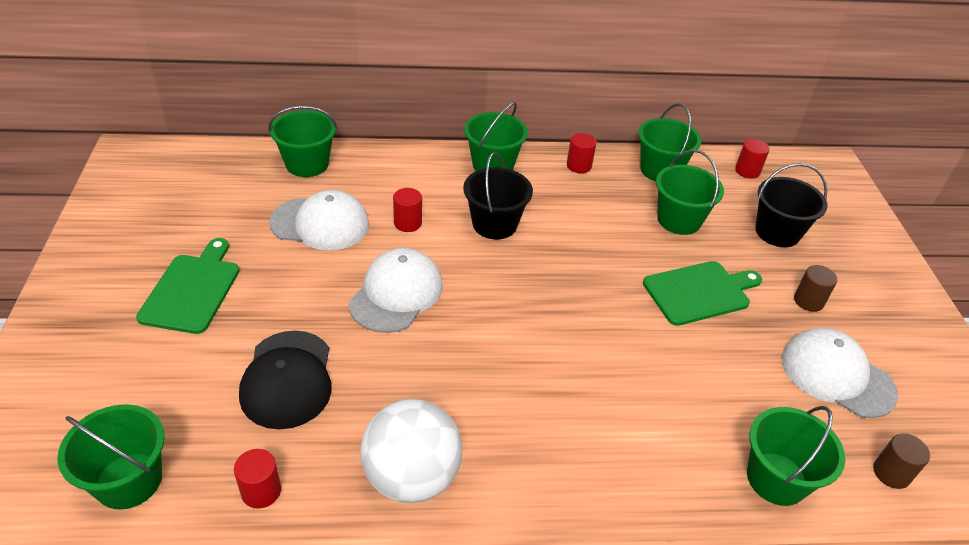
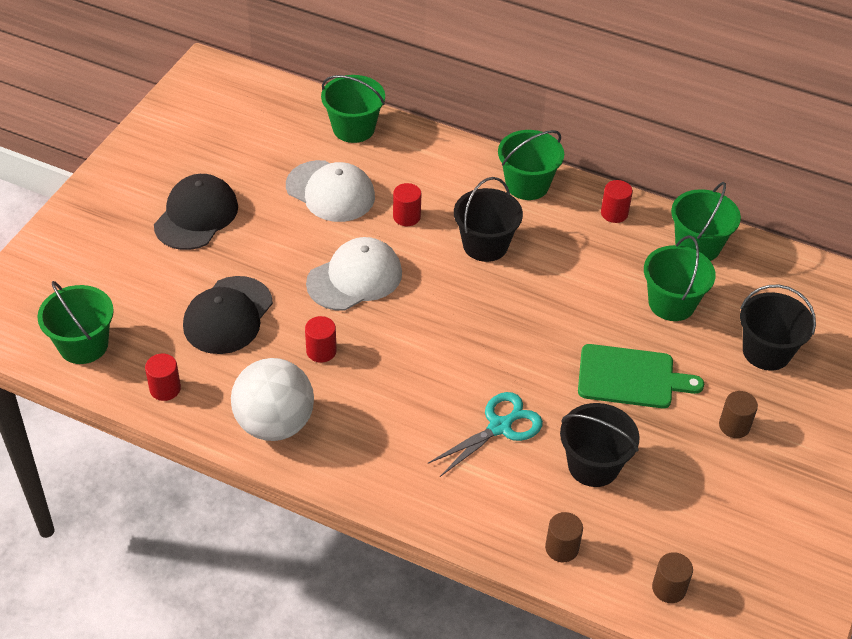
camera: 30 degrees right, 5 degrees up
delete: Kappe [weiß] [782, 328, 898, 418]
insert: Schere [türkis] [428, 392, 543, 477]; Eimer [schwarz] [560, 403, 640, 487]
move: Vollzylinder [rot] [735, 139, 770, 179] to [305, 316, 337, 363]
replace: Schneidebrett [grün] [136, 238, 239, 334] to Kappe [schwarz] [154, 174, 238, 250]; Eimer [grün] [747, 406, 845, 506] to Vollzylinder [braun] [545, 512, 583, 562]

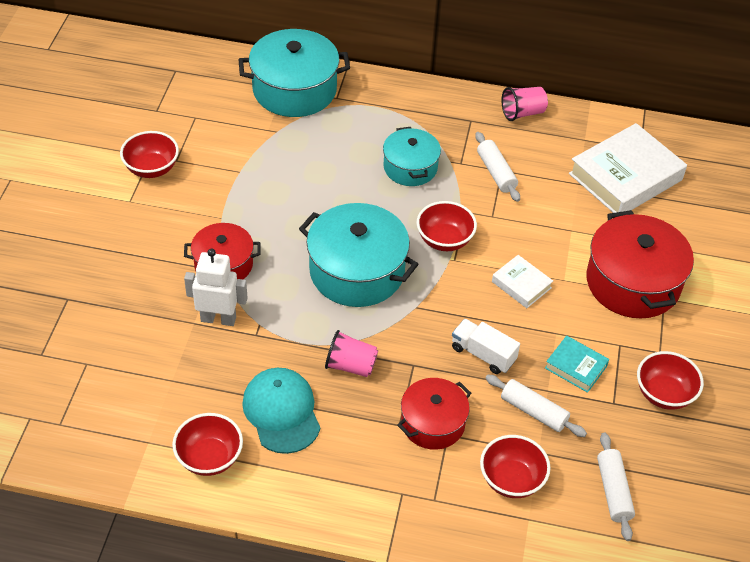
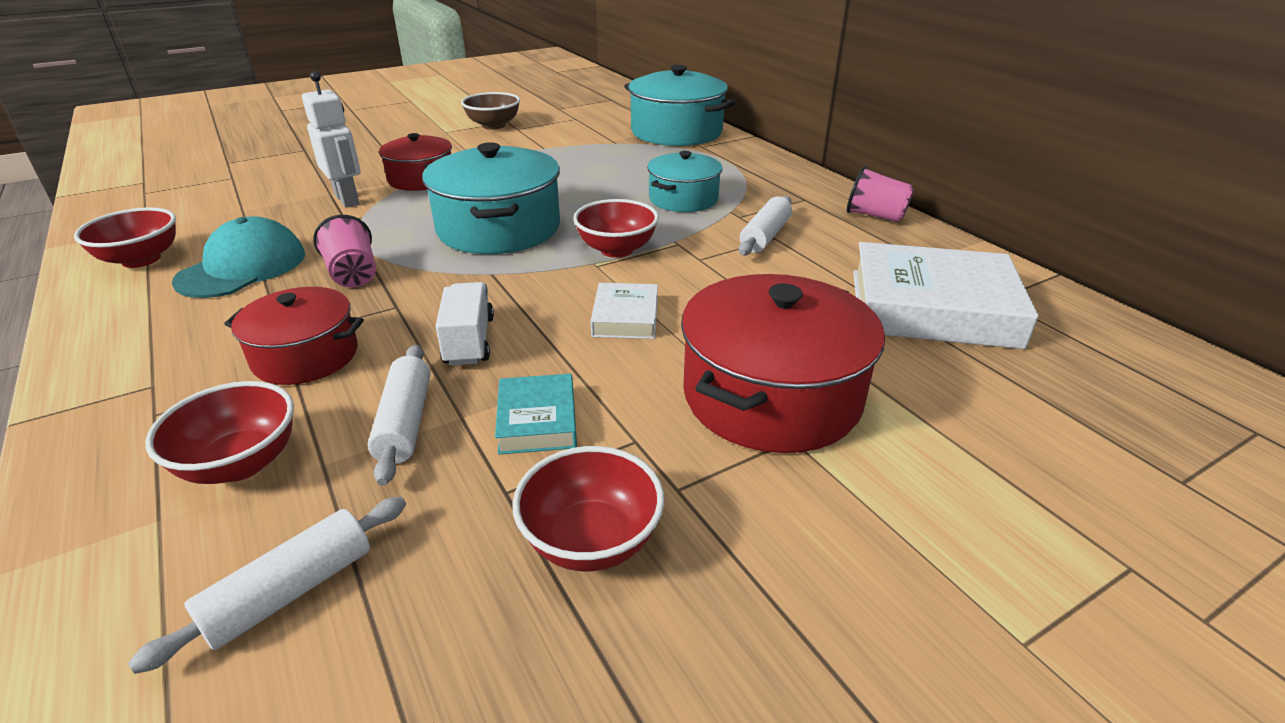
camera: 50 degrees right, 15 degrees down
recolor: Schüssel [rot] [120, 131, 179, 178] to Schüssel [braun] [461, 92, 520, 130]

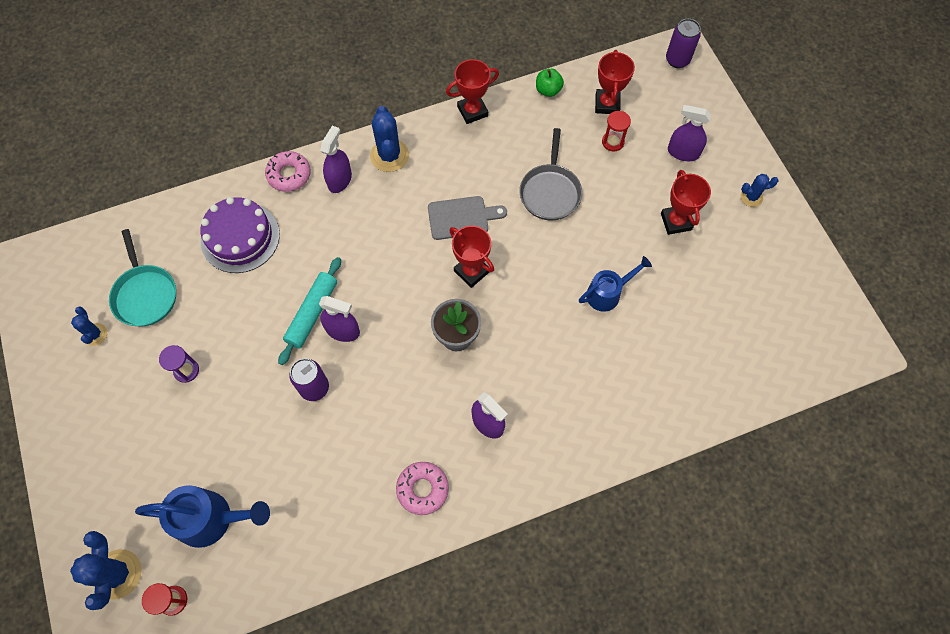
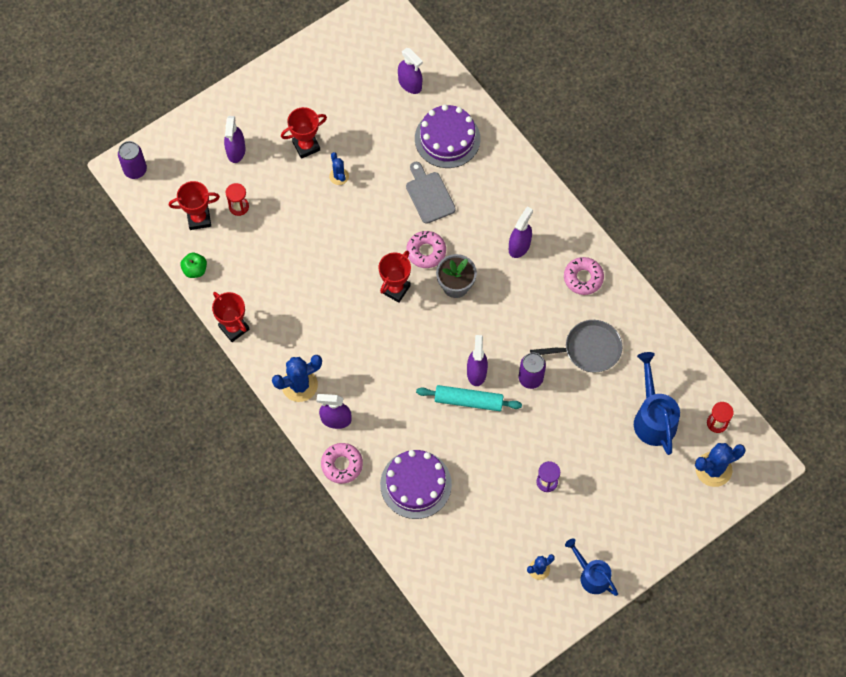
camera: 105 degrees left, 0 degrees up
delete: Pfanne [türkis] [109, 229, 176, 327]
insert: Sprühflasche [lila] [398, 48, 423, 94]; Donut [rosa] [406, 231, 446, 268]; Kuchen [lila] [415, 104, 480, 168]
move: Schneidebrett [grau] [428, 196, 507, 240] to [406, 162, 456, 224]; Pfanne [grau] [519, 128, 582, 220] to [530, 320, 622, 373]; Gießkanne [blau] [579, 256, 652, 312] to [565, 538, 618, 596]; Kaktus [blau] [740, 174, 779, 207] to [329, 152, 349, 185]

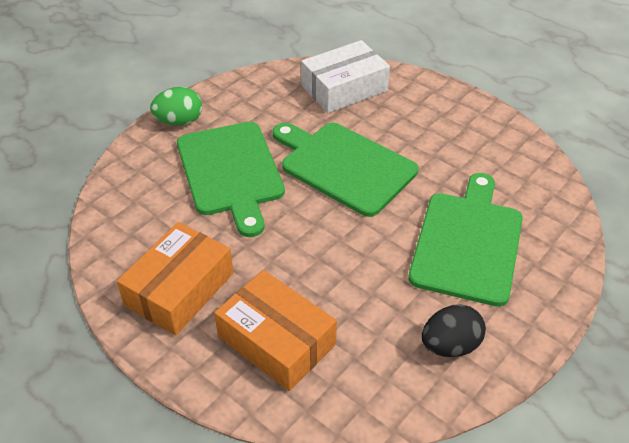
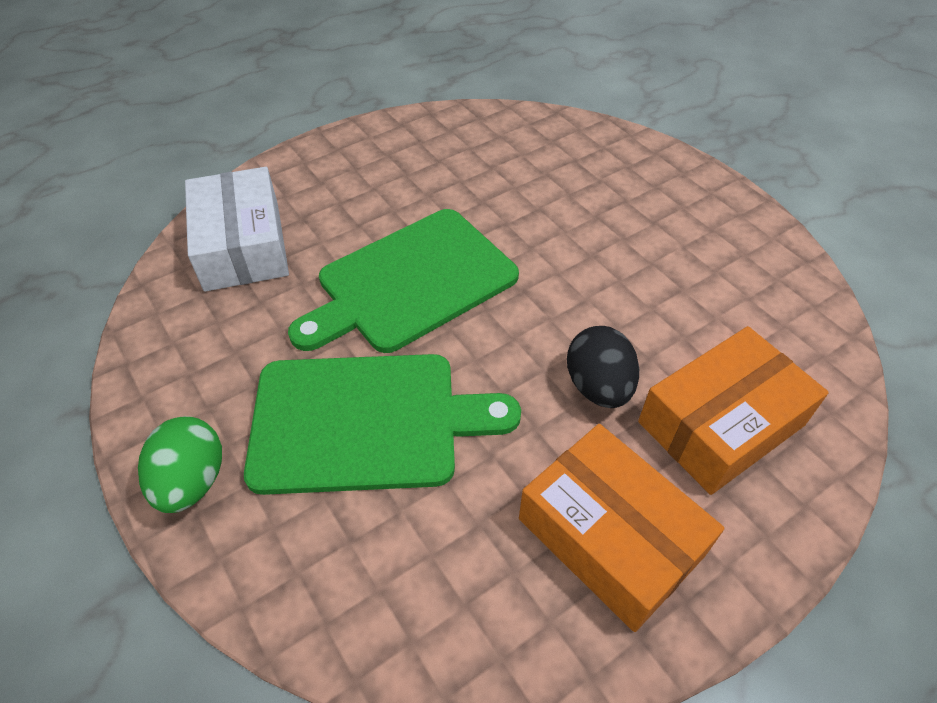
camera: 75 degrees left, 5 degrees up
delete: Schneidebrett [grün] [408, 173, 523, 307]
move: Ei [schwarz] [422, 304, 486, 357] to [567, 326, 639, 408]

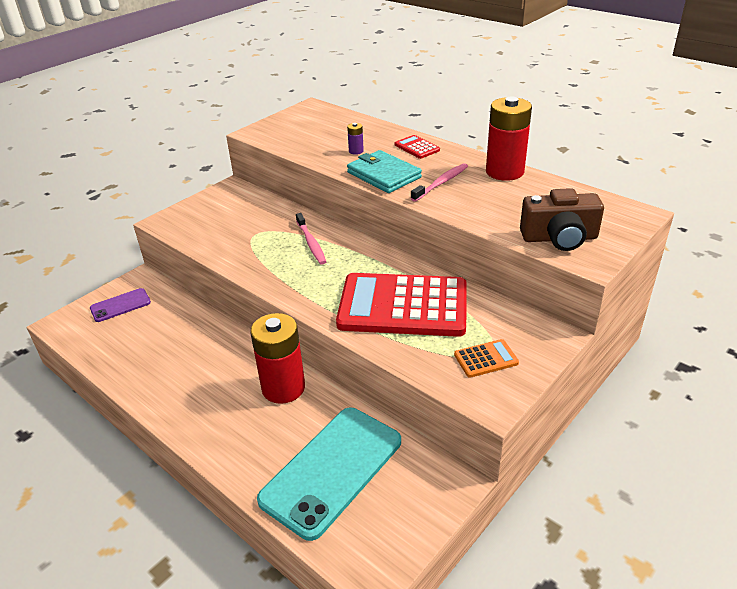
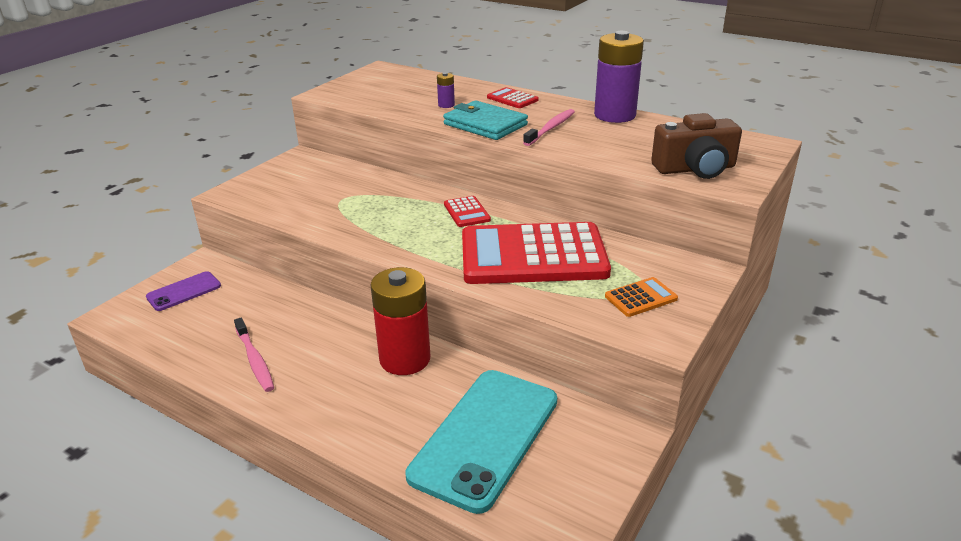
camera: 10 degrees left, 5 degrees down
insert: Taschenrechner [rot] [444, 196, 491, 227]
move: Zahnbürste [rosa] [296, 213, 326, 265] to [234, 318, 274, 392]
recolor: Batterie [rot] [486, 97, 532, 181] to Batterie [lila] [594, 31, 644, 123]

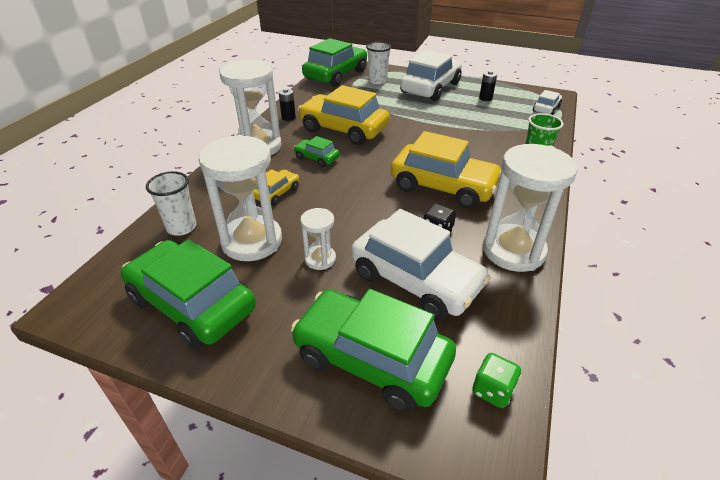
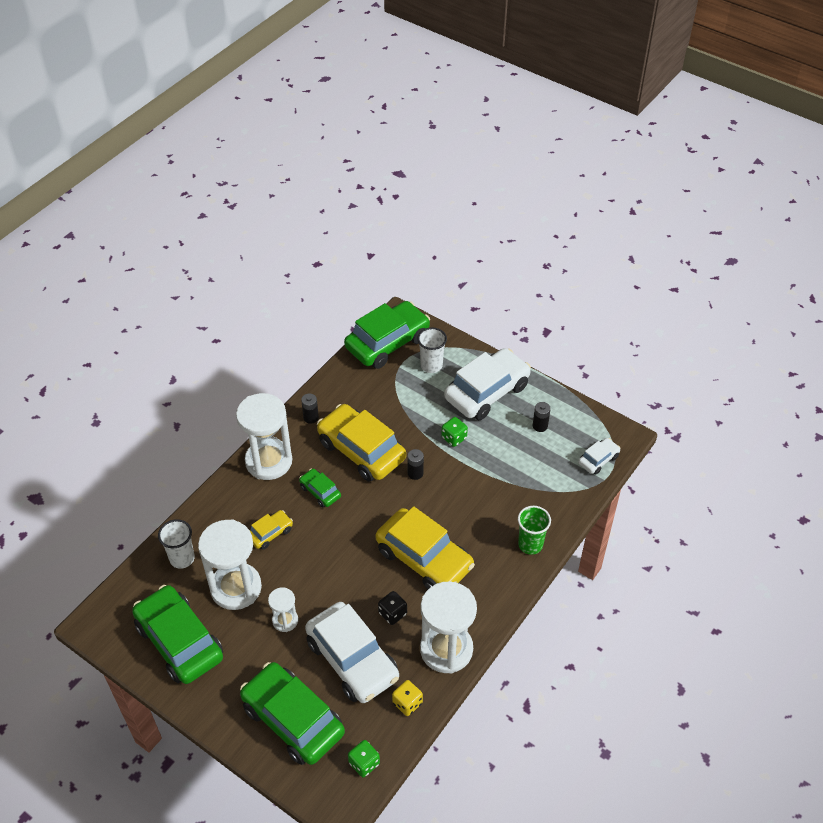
camera: 15 degrees right, 10 degrees up
insert: Spielwürfel [gelb] [392, 680, 423, 716]; Batterie [schwarz] [408, 449, 424, 480]; Spielwürfel [grün] [441, 417, 468, 447]

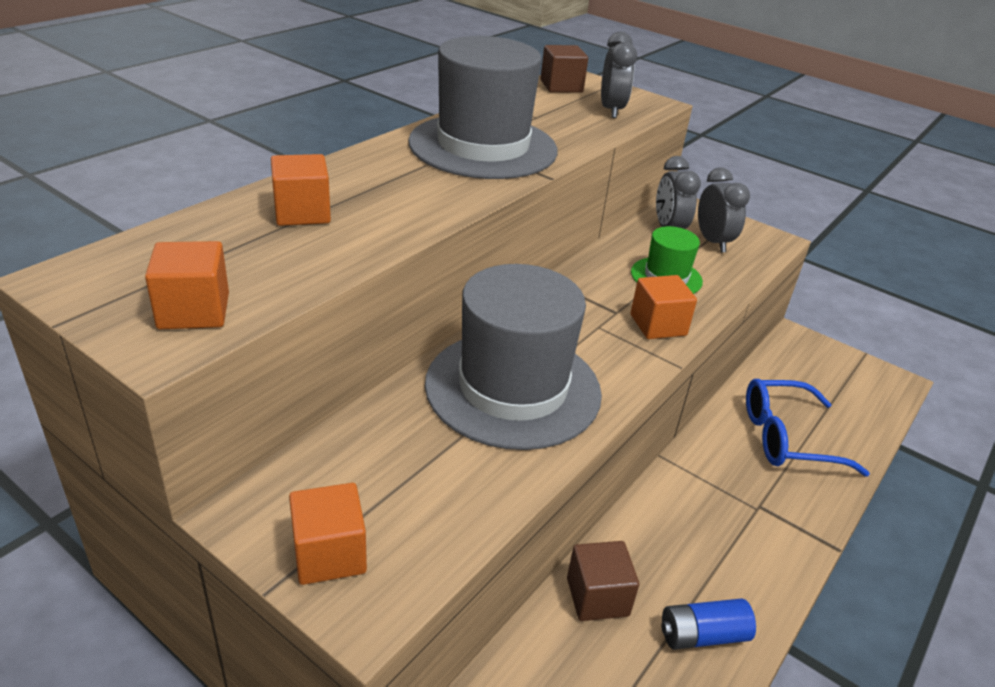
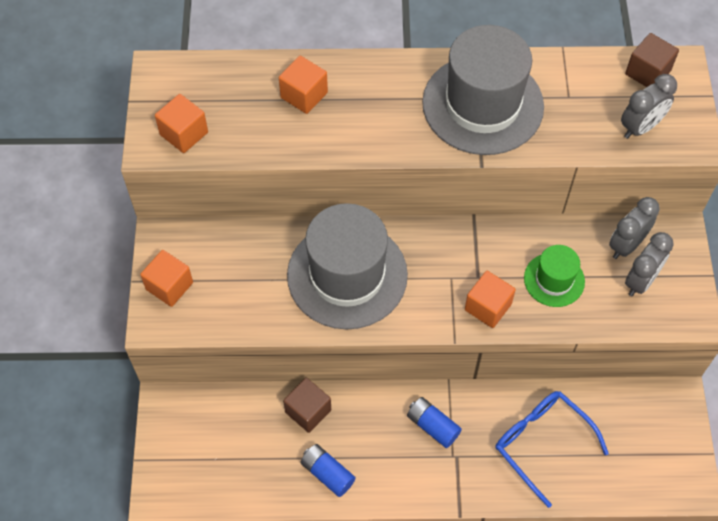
camera: 55 degrees right, 25 degrees up
insert: Batterie [blau] [407, 397, 462, 448]

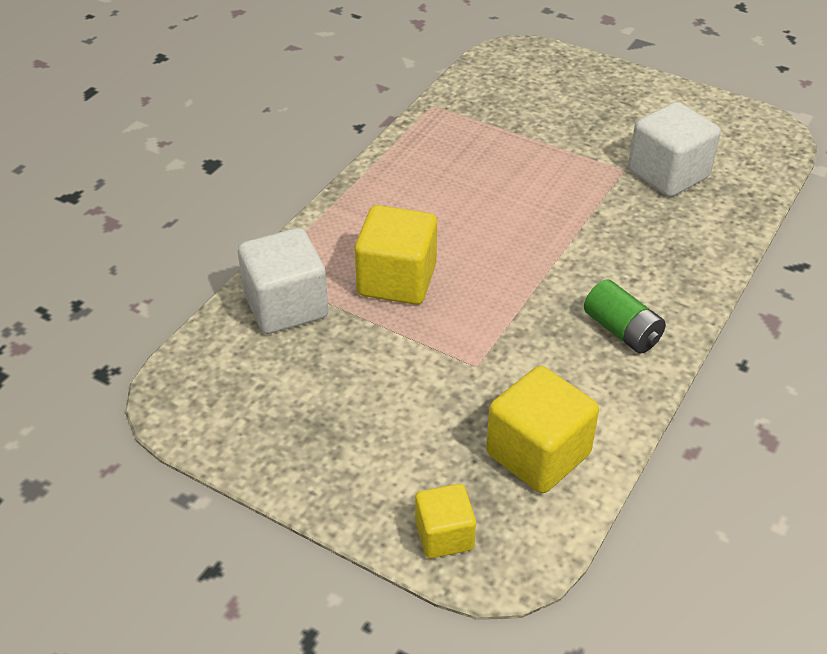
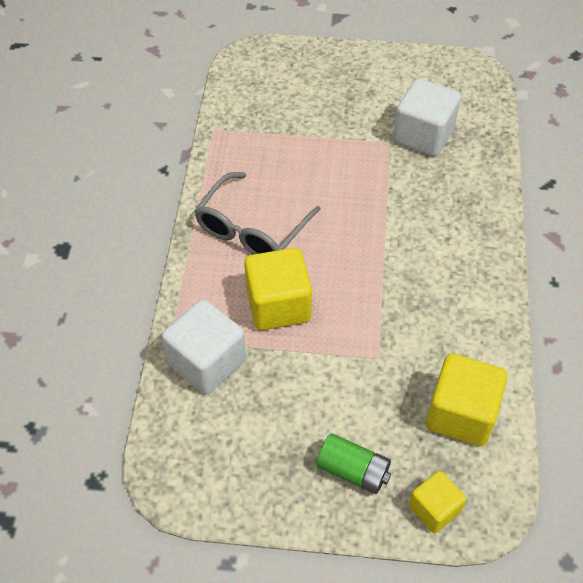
camera: 25 degrees left, 10 degrees up
insert: Brille [grau] [195, 172, 321, 255]
move: Batterie [grün] [584, 280, 666, 353] to [316, 433, 391, 494]

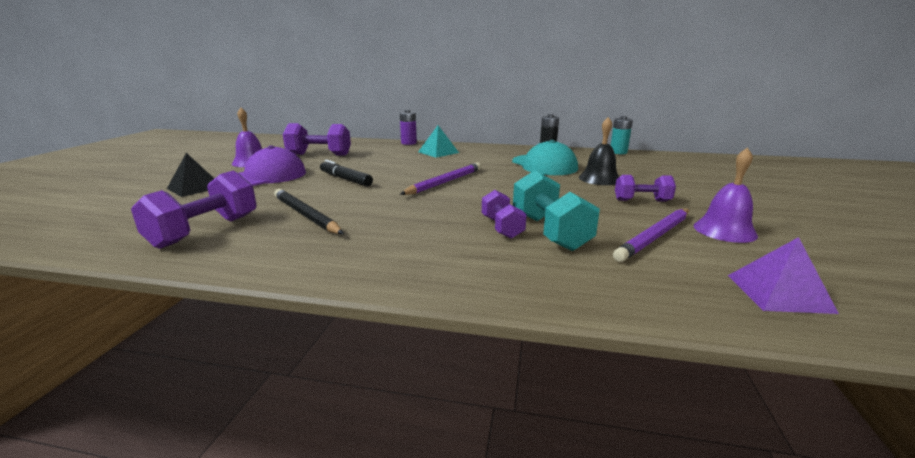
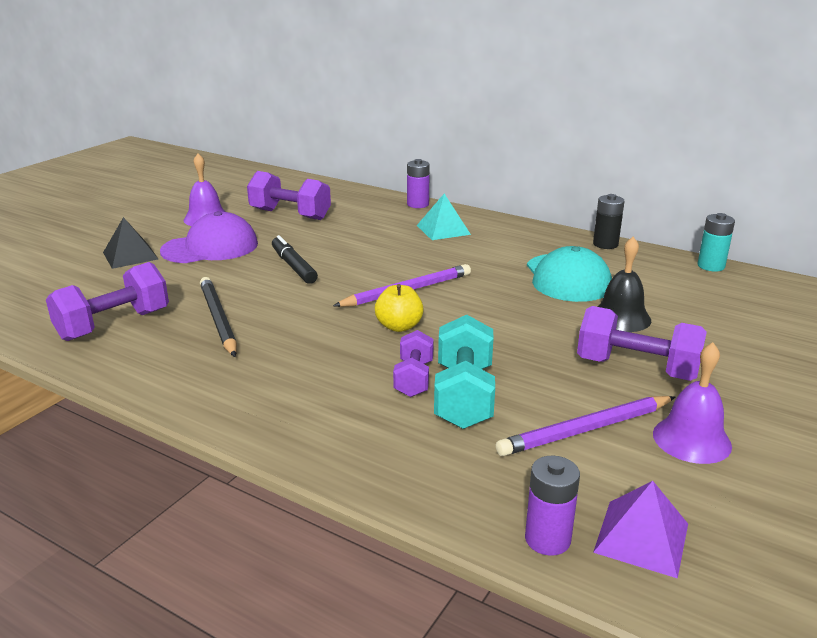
camera: 20 degrees right, 5 degrees up
insert: Apfel [gelb] [375, 284, 424, 332]; Batterie [lila] [525, 456, 580, 556]
resize: Hantel [lila] [615, 175, 676, 202] = [577, 306, 707, 381] x1.62

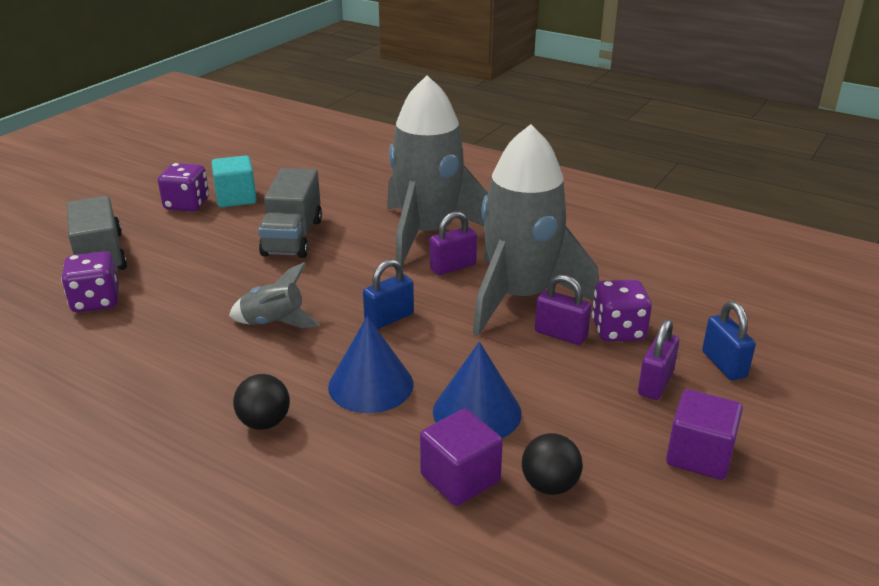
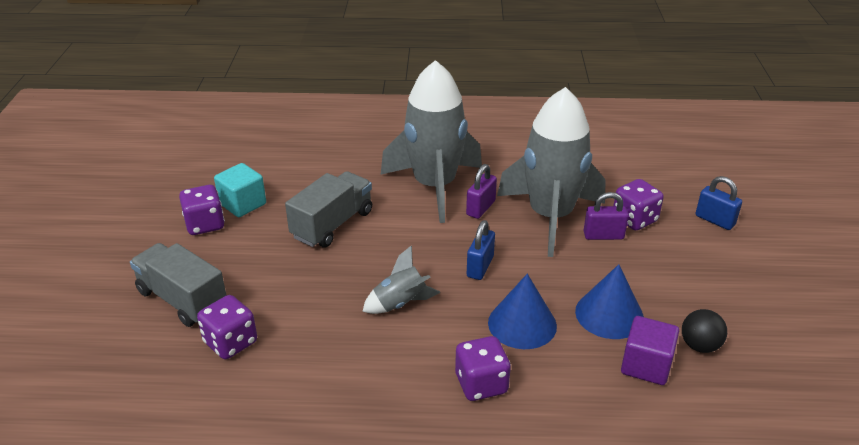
camera: 30 degrees left, 5 degrees up
delete: Vorhängeschloss [lila] [638, 319, 679, 400]; Kubus [lila] [666, 389, 743, 480]
replace: Ball [schwarz] [233, 374, 290, 430] to Spielwürfel [lila] [455, 336, 511, 401]
rotate: Lastwagen [grau] [258, 168, 322, 258] = [285, 171, 372, 247] 120 degrees counterclockwise

